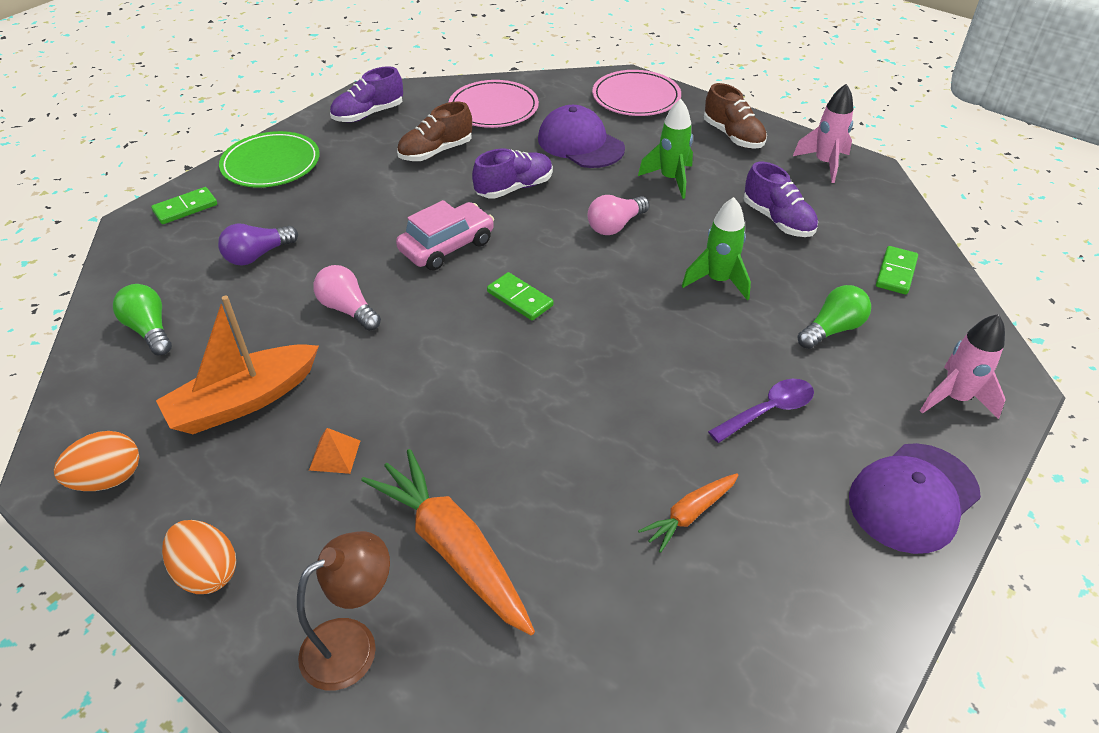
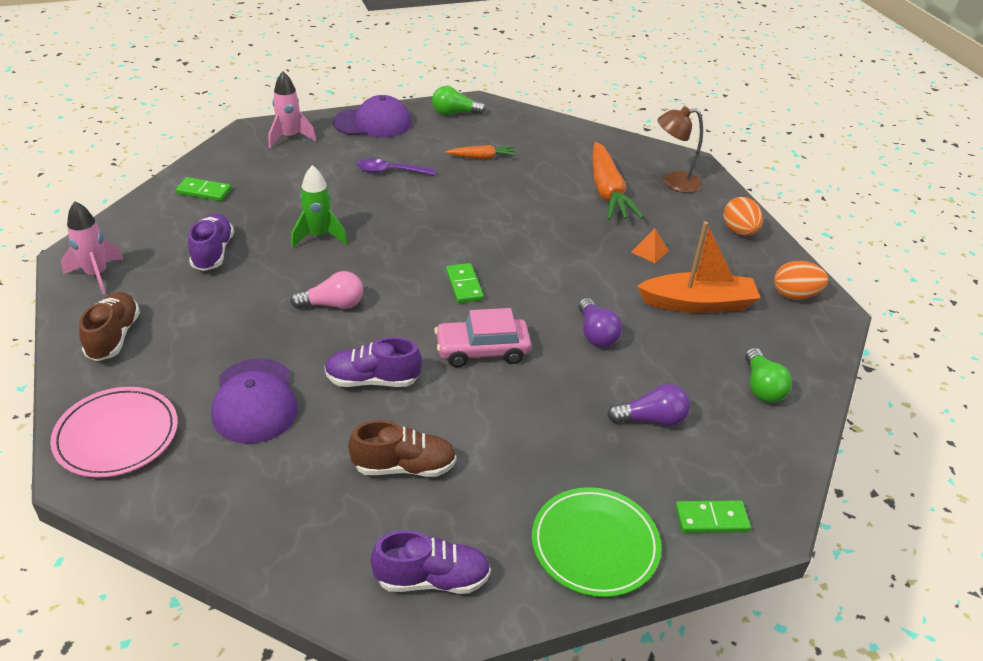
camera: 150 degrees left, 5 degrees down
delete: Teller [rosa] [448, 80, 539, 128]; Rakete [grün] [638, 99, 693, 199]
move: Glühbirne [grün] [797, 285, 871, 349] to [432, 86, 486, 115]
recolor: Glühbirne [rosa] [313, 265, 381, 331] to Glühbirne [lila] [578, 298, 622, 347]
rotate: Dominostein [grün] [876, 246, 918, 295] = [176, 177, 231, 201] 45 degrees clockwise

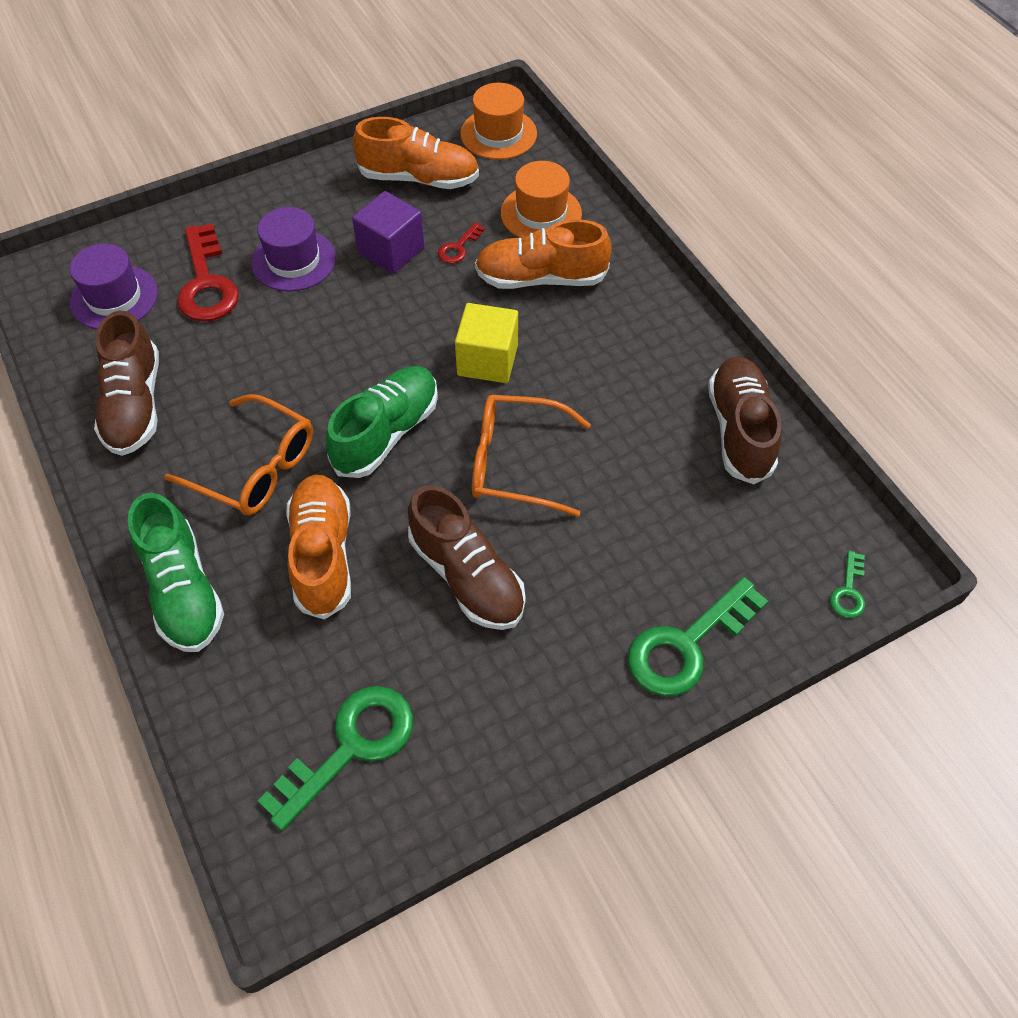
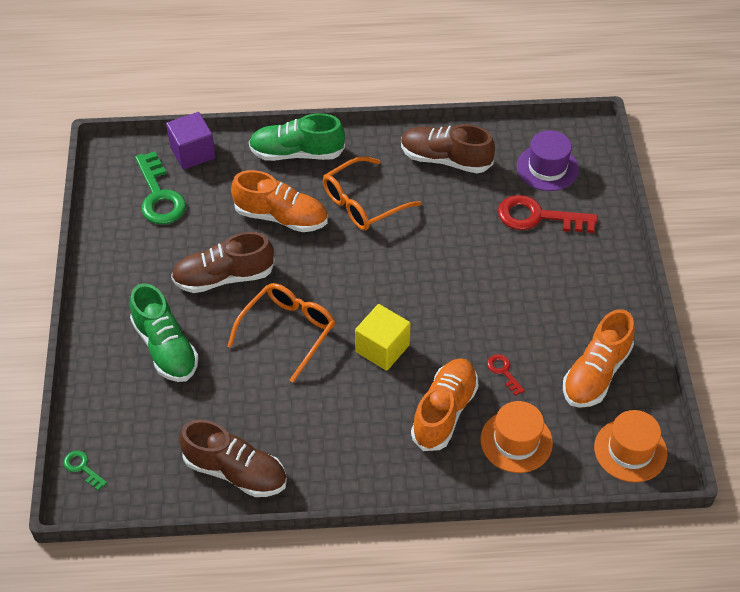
camera: 115 degrees right, 5 degrees down
delete: Hut [lila] [251, 207, 336, 291]; Schlüssel [grün] [628, 577, 768, 696]
move: Schuh [grün] [326, 366, 438, 478] to [130, 283, 199, 382]; Kubus [lila] [352, 191, 424, 274] to [166, 112, 216, 170]

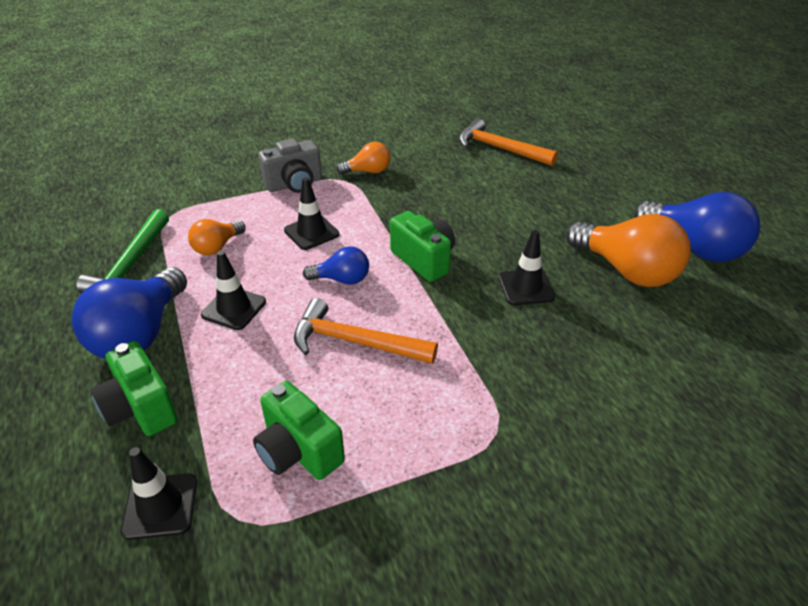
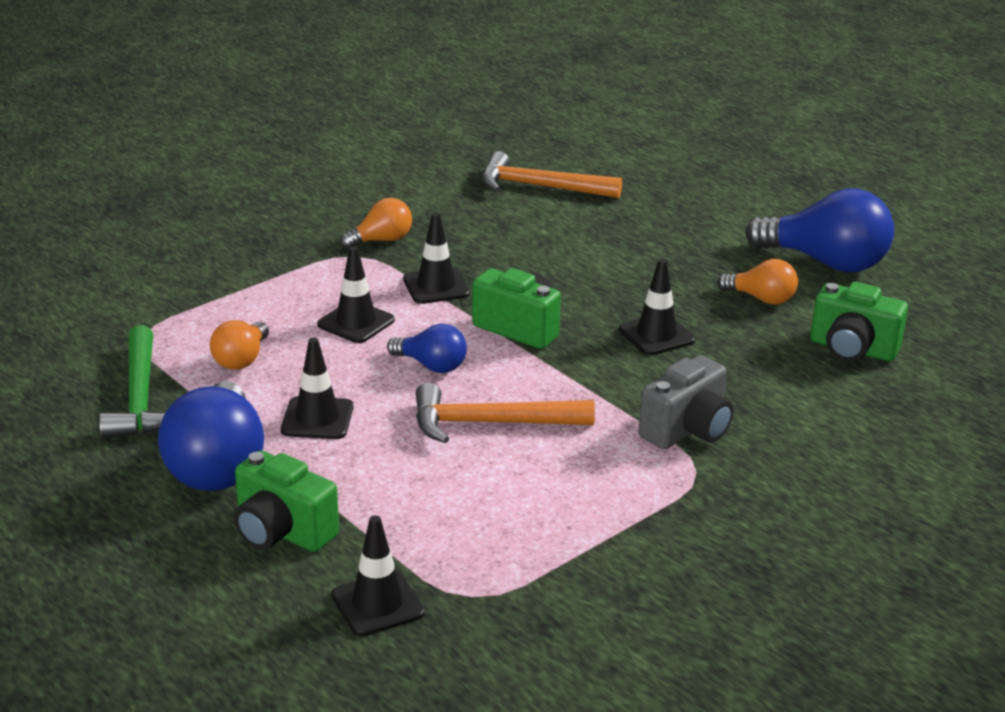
camera: 20 degrees left, 10 degrees down
insert: Leitkegel [schwarz] [403, 212, 470, 304]
move: Kamera [grün] [253, 381, 345, 480] to [811, 282, 908, 362]; Kamera [grau] [258, 139, 322, 193] to [639, 355, 734, 449]
rotate: Glühbirne [blau] [303, 246, 369, 285] = [387, 324, 467, 373] 45 degrees clockwise
resize: Glühbirne [orange] [566, 214, 691, 287] = [717, 259, 798, 305] x0.53

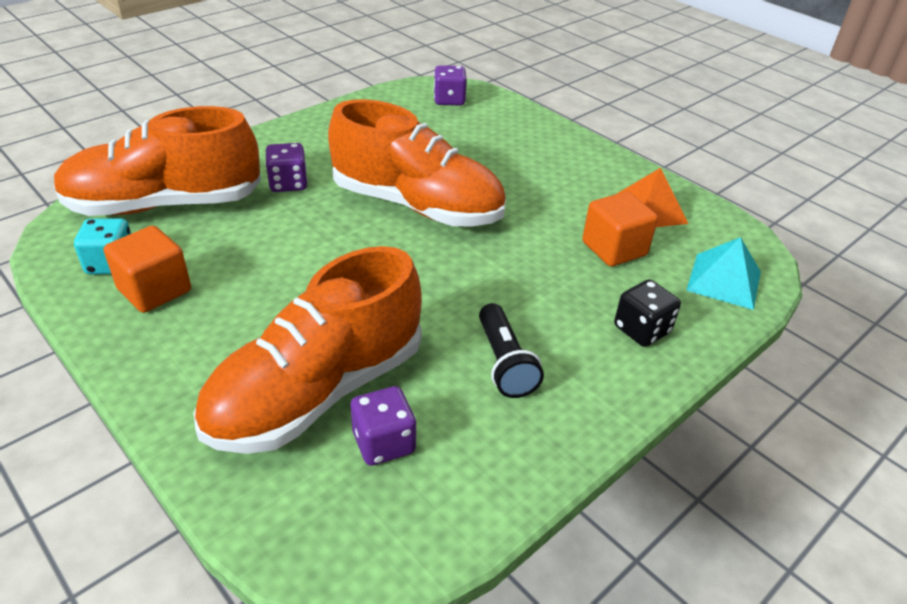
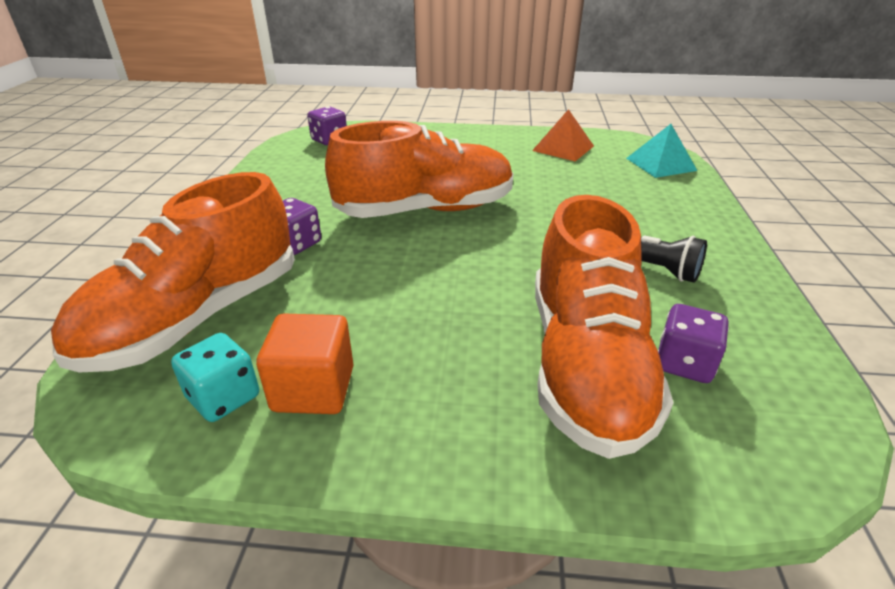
camera: 40 degrees left, 5 degrees down
delete: Kubus [orange] [582, 192, 658, 266]; Spielwürfel [schwarz] [614, 279, 681, 347]

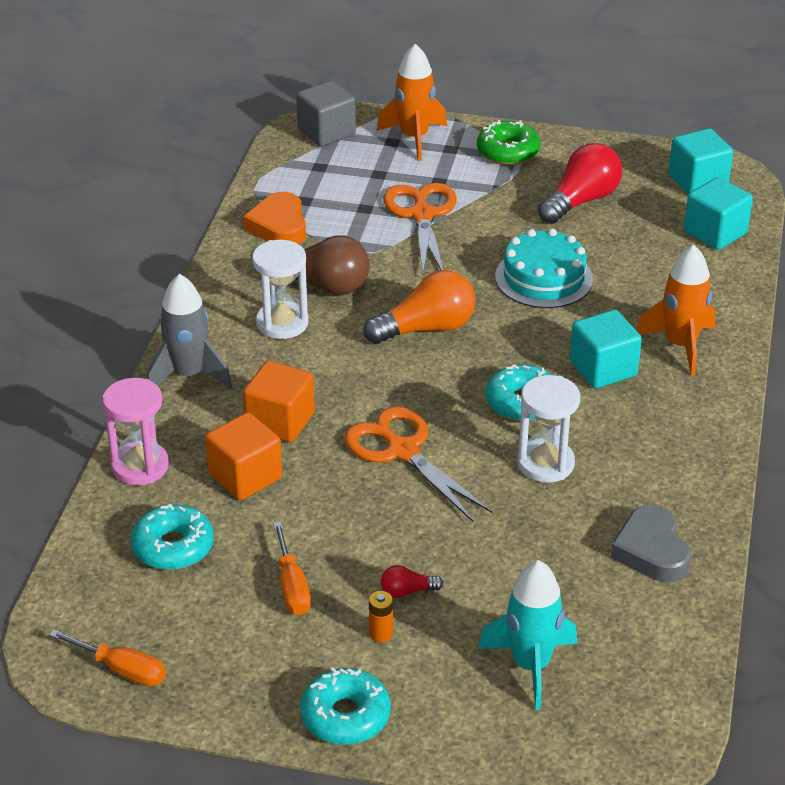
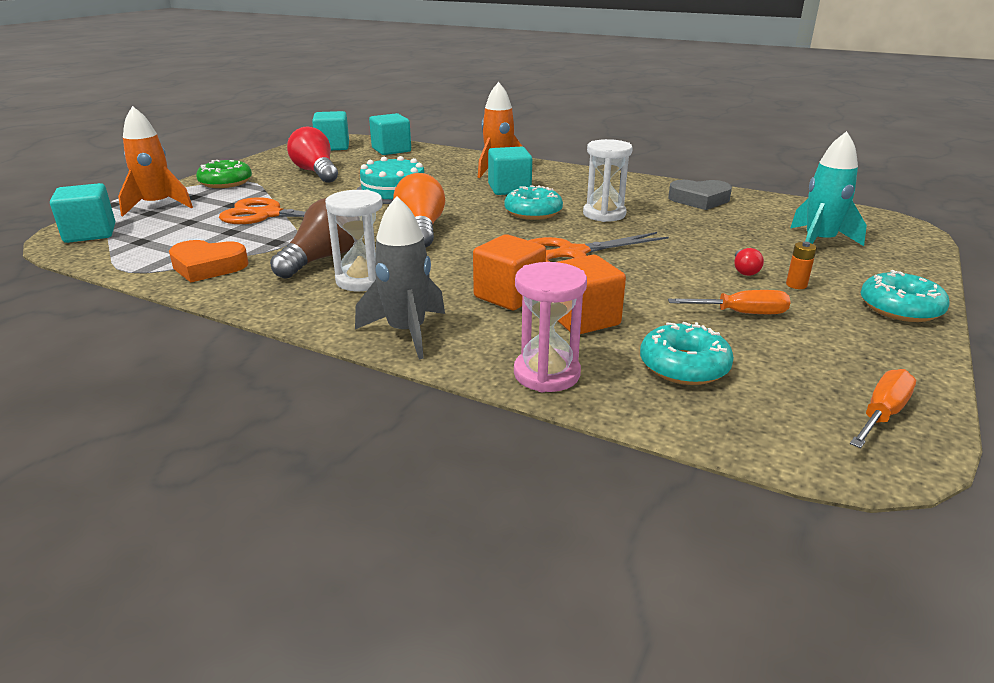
camera: 75 degrees left, 10 degrees down
recolor: Kubus [grau] [296, 80, 356, 147] to Kubus [türkis] [50, 183, 115, 243]

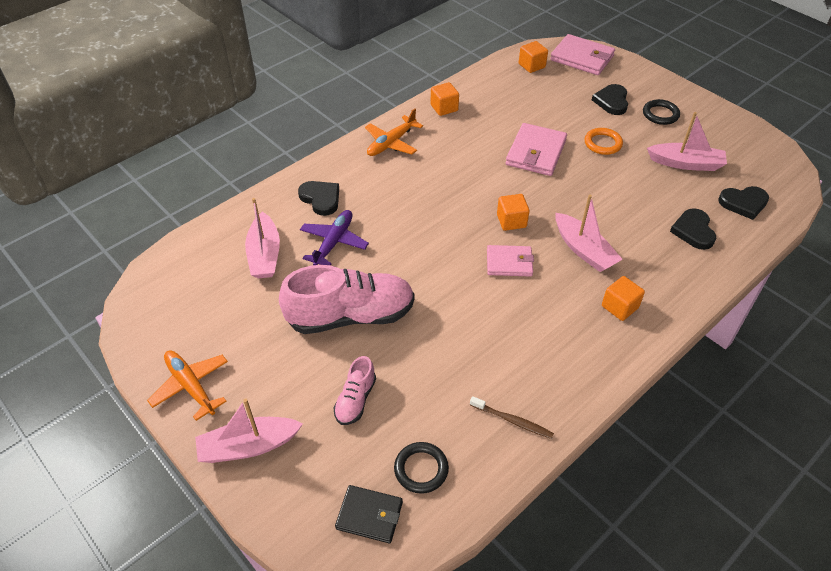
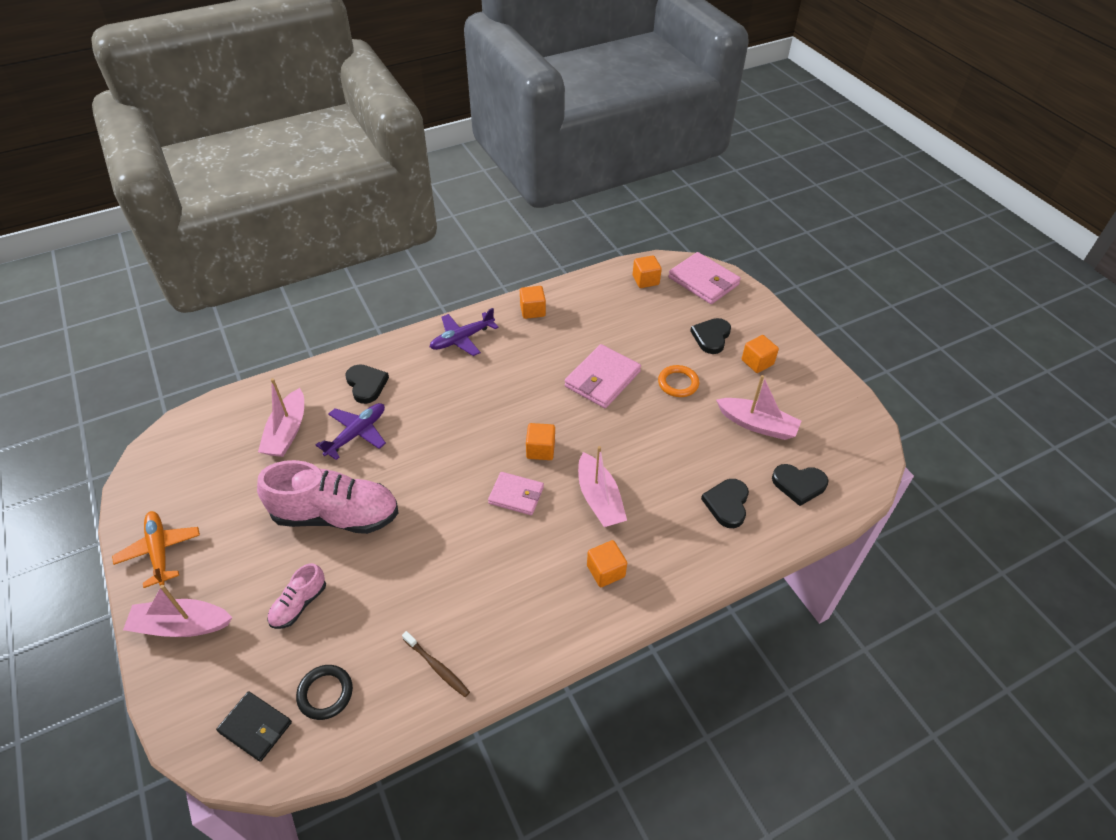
camera: 15 degrees right, 0 degrees up
replace: Ring [schwarz] [643, 99, 680, 125] to Kubus [orange] [742, 335, 779, 373]
recolor: Flugzeug [orange] [365, 108, 423, 156] to Flugzeug [lila] [430, 308, 499, 356]

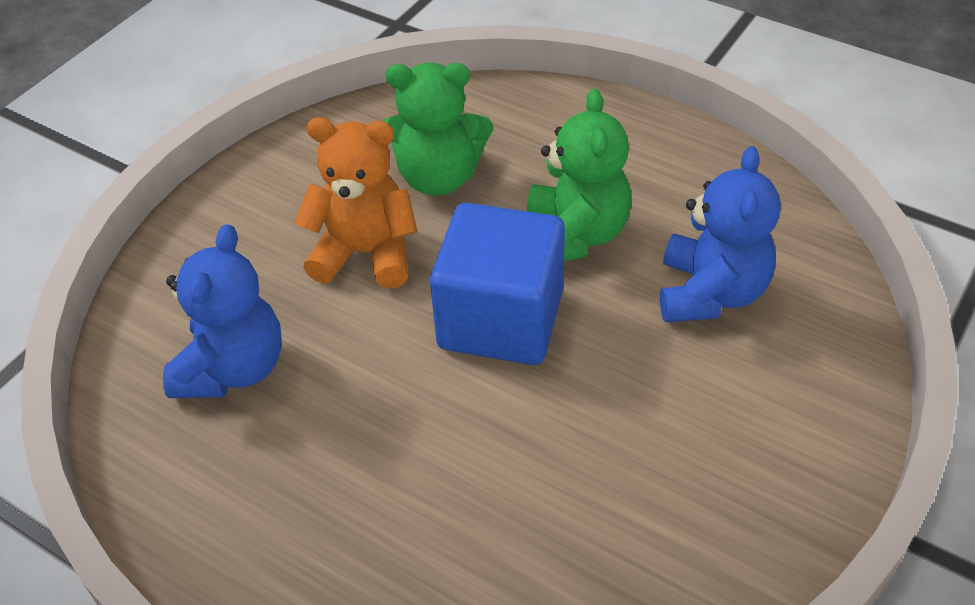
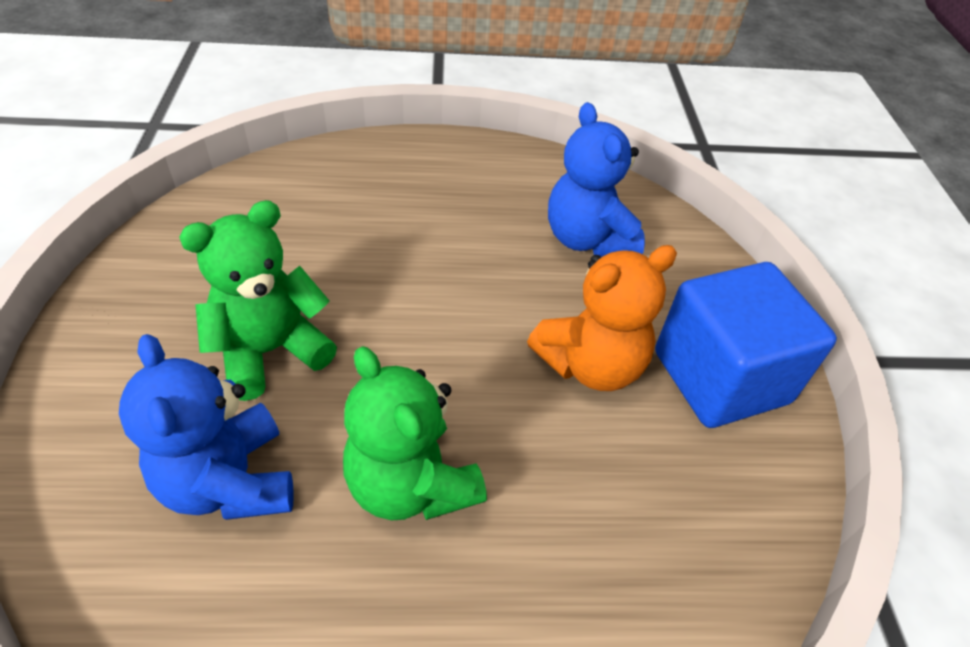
camera: 140 degrees right, 0 degrees up
move: Teddybär [grün] [383, 62, 493, 196] to [179, 200, 337, 401]; Kubus [blau] [430, 203, 565, 365] to [655, 262, 837, 428]

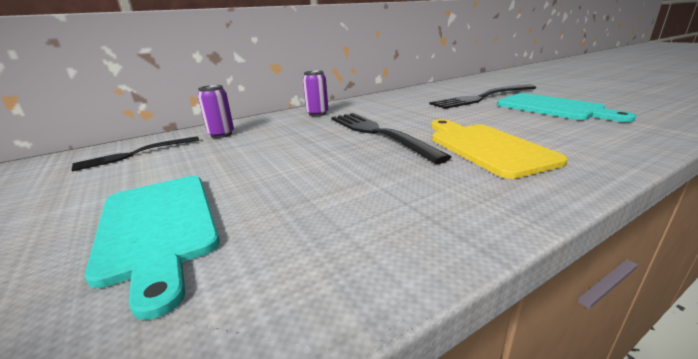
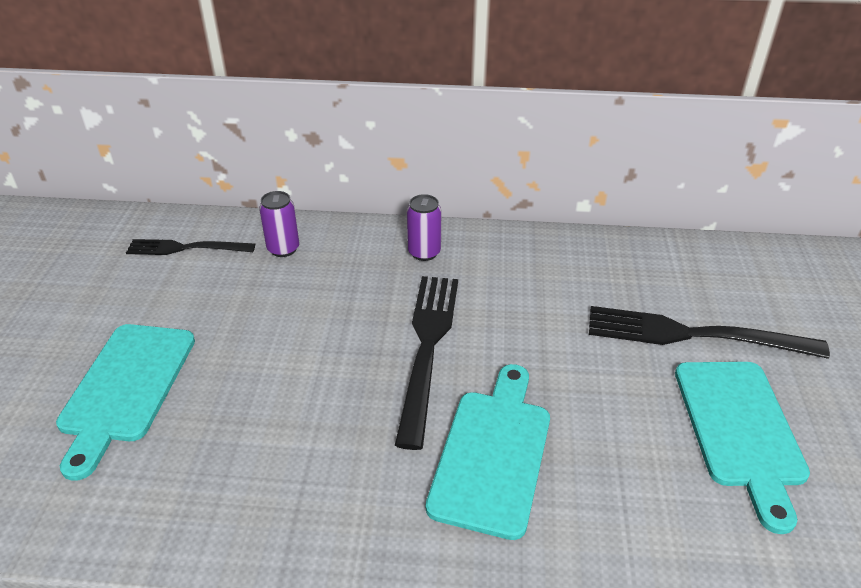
camera: 35 degrees right, 15 degrees up
recolor: Schneidebrett [gelb] [431, 119, 568, 179] to Schneidebrett [türkis] [426, 364, 550, 540]

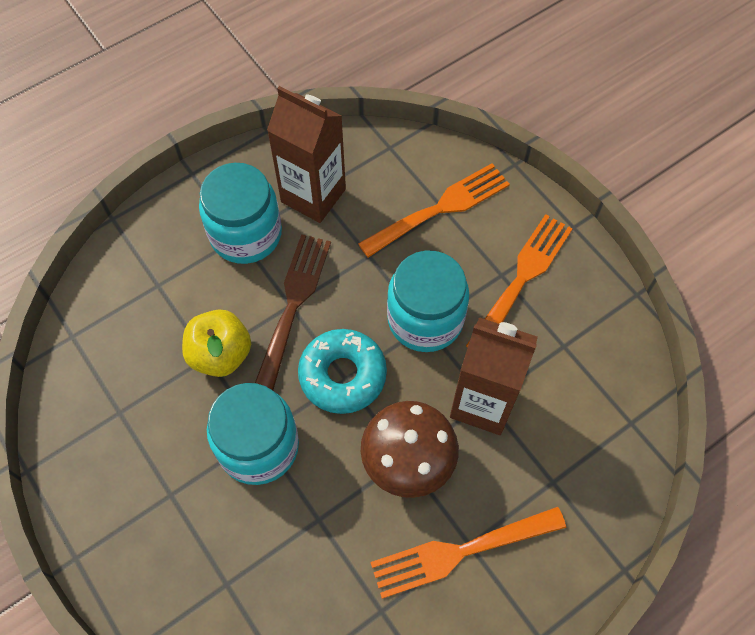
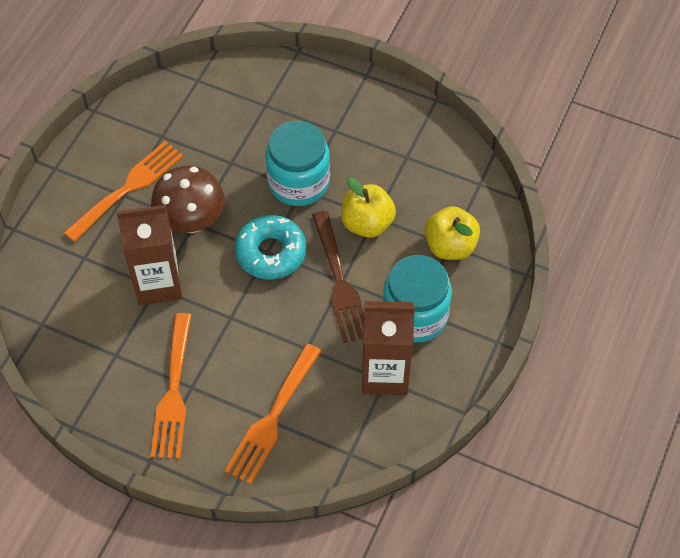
camera: 150 degrees right, 5 degrees down
delete: Einmachglas [türkis] [387, 250, 469, 352]
insert: Apfel [gelb] [424, 206, 480, 260]

